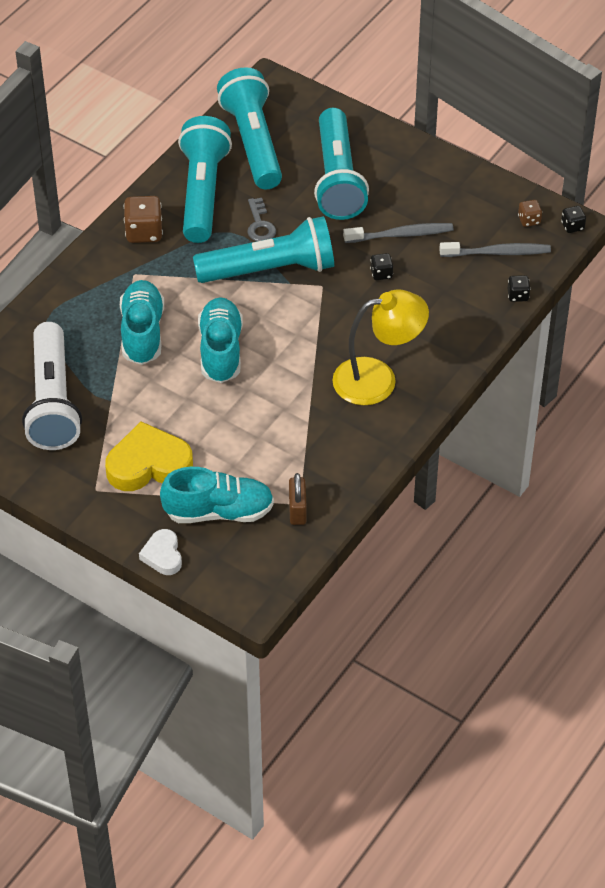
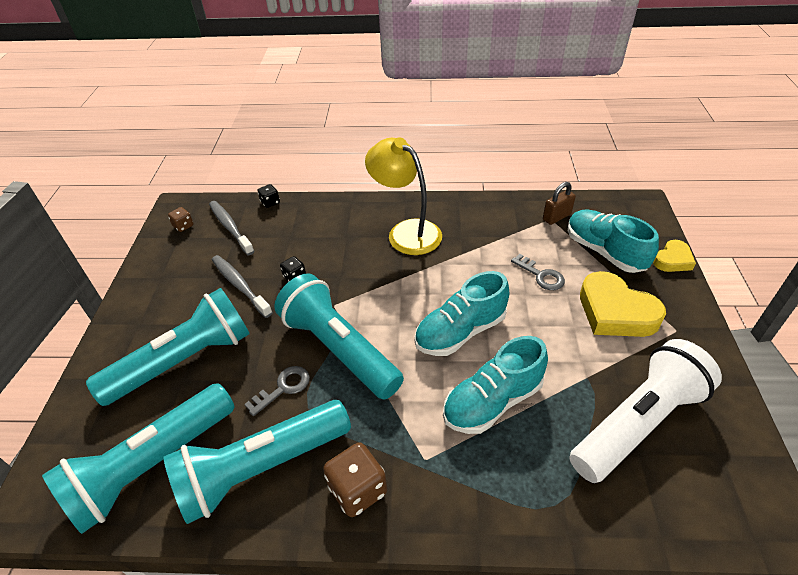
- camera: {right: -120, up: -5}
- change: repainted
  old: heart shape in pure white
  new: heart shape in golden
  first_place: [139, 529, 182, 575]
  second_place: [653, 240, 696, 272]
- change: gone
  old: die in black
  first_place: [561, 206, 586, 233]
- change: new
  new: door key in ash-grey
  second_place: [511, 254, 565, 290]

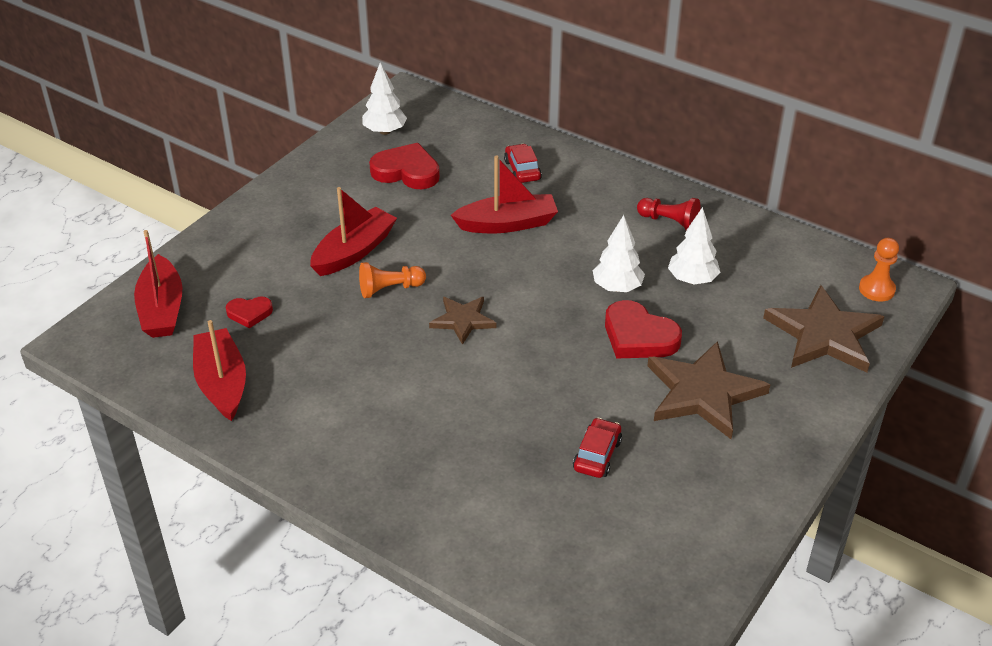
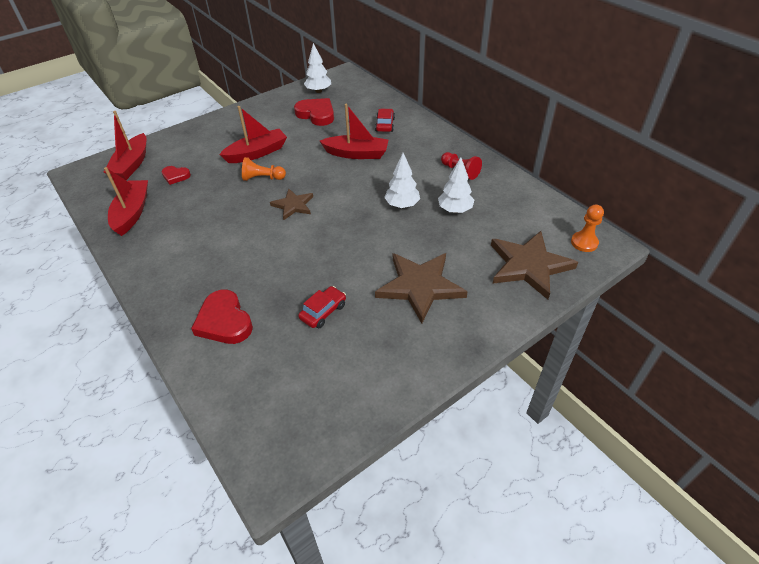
- camera: {right: 20, up: 5}
- change: shifted
  old: heart shape in crimson
  first_place: [605, 300, 682, 359]
  second_place: [191, 290, 253, 344]

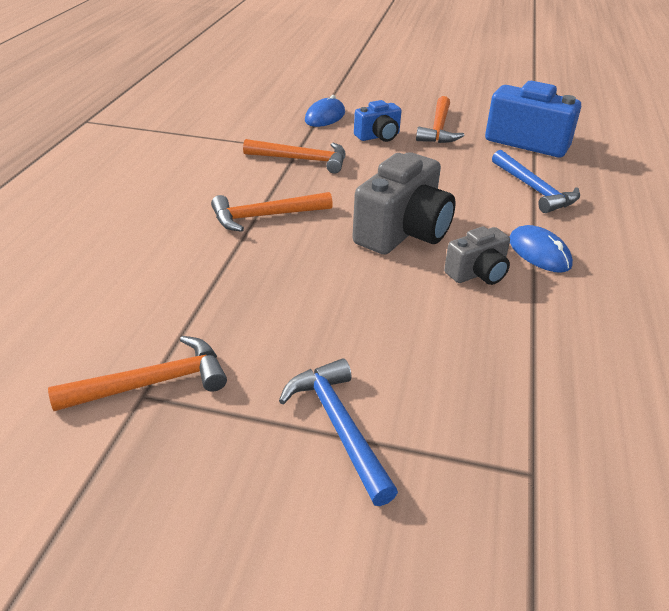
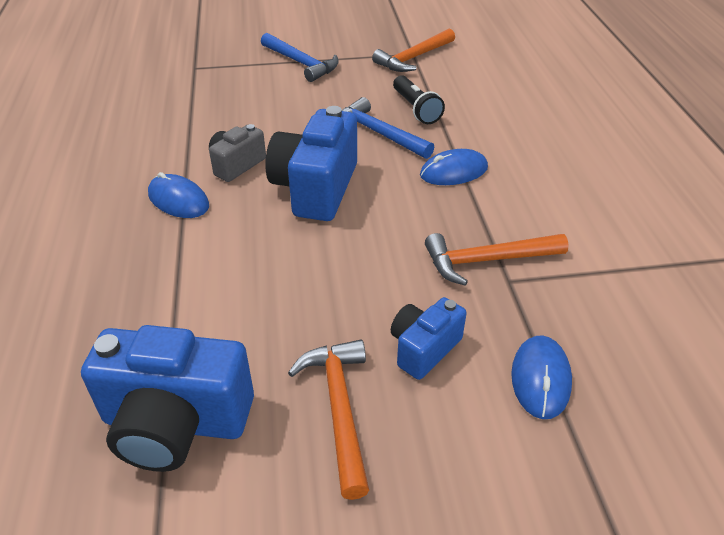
- camera: {right: 160, up: 5}
- change: swapped
  old: carpenter's hammer in orange
  new: PC mouse in blue
  first_place: [211, 192, 333, 232]
  second_place: [420, 149, 488, 185]
- change: repainted
  old: camera in ash-grey
  new: camera in blue
  first_place: [352, 152, 456, 255]
  second_place: [265, 106, 357, 221]
- change: shifted
  old: carpenter's hammer in blue
  first_place: [492, 150, 580, 213]
  second_place: [342, 97, 434, 159]
- change: new
  new: torch in black
  second_place: [393, 75, 445, 124]

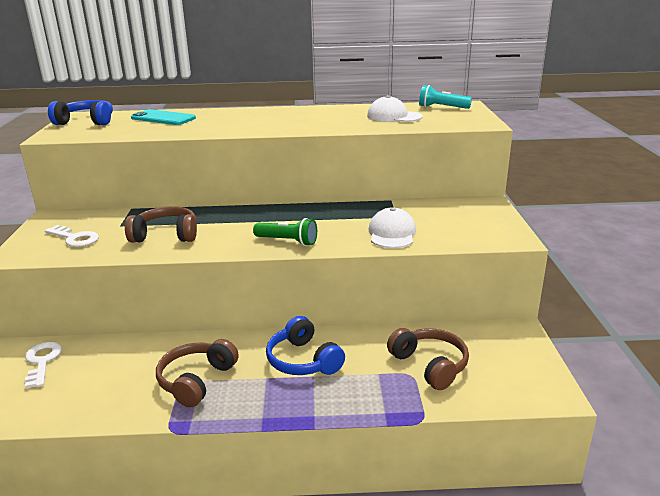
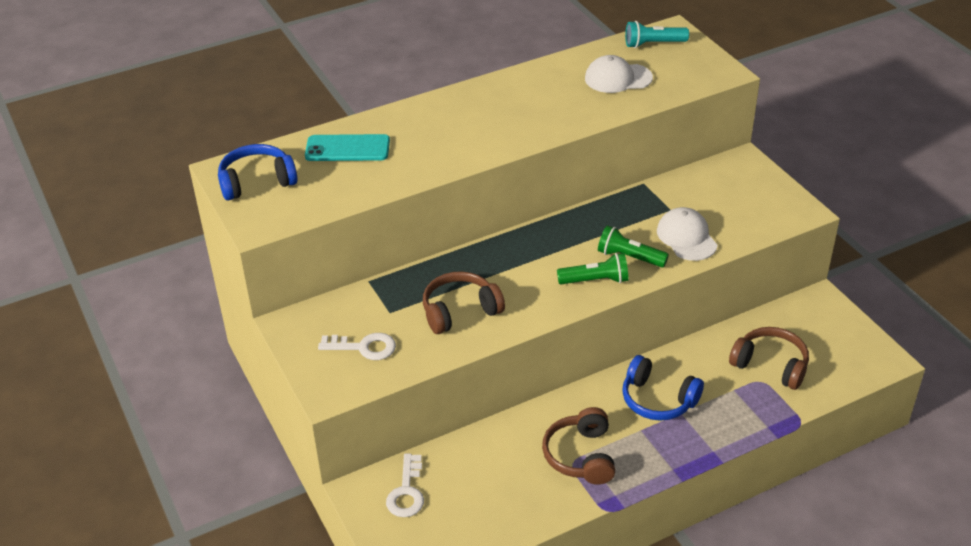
- camera: {right: -25, up: 15}
- change: rotated
  old: door key in pure white
  first_place: [25, 342, 62, 388]
  second_place: [386, 453, 424, 517]
  degrees: -135
- change: new
  new: torch in emerald
  second_place: [598, 225, 669, 267]

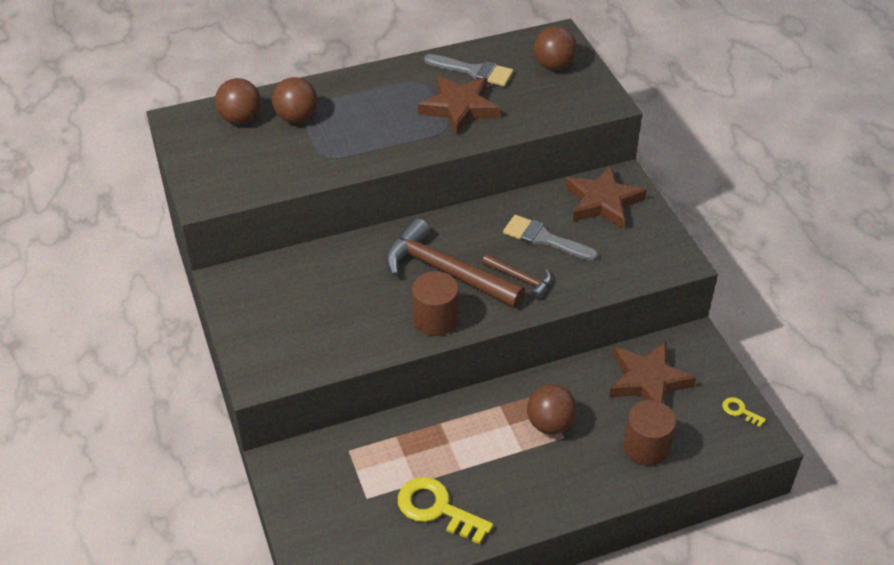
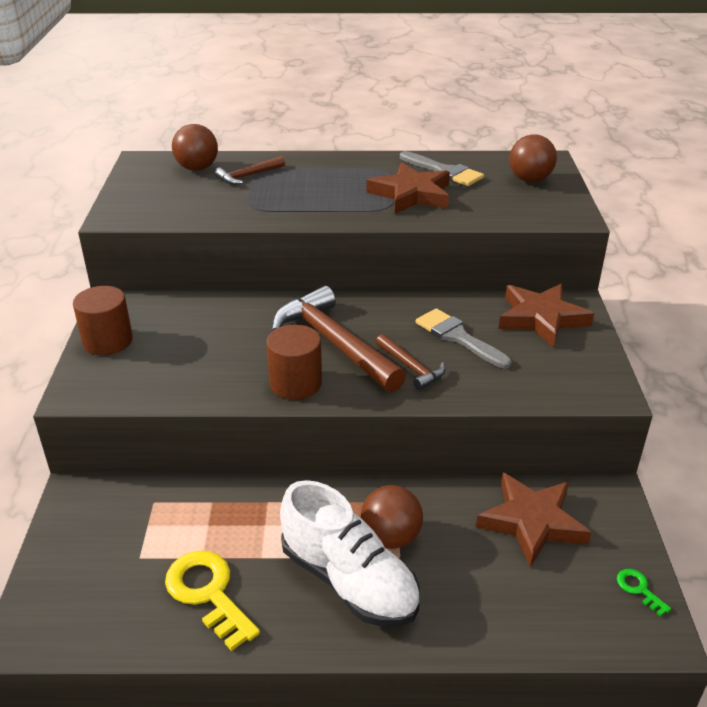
- camera: {right: 20, up: -10}
- change: swapped
  old: sphere in russet
  new: carpenter's hammer in russet
  first_place: [272, 77, 318, 123]
  second_place: [215, 156, 285, 185]
- change: shifted
  old: solid cylinder in russet
  first_place: [623, 400, 676, 466]
  second_place: [73, 286, 133, 355]
- change: repainted
  old: door key in golden
  new: door key in emerald
  first_place: [722, 397, 766, 427]
  second_place: [617, 569, 671, 616]
- change: new
  new: shoe in pure white
  second_place: [280, 480, 420, 626]

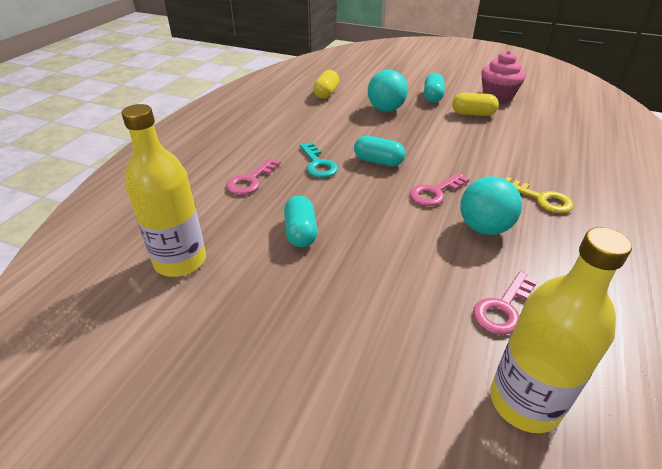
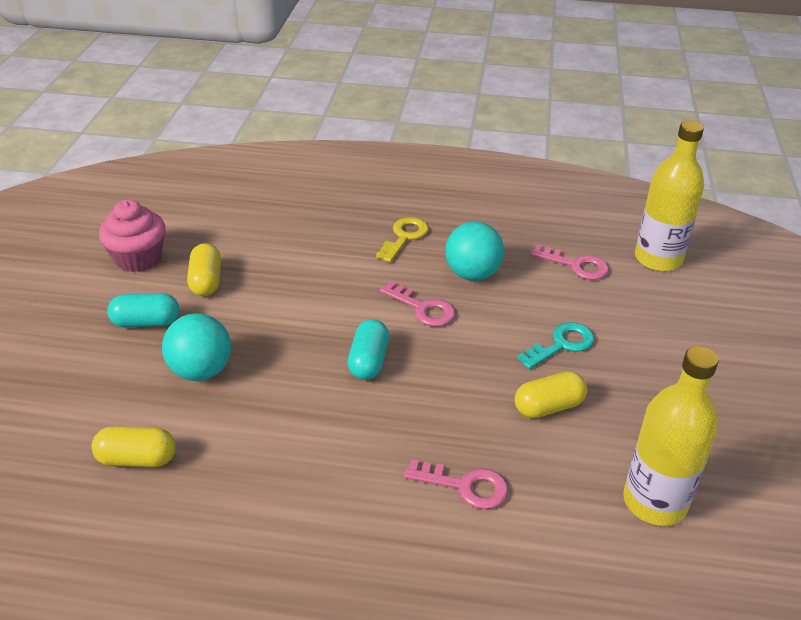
- camera: {right: -105, up: 0}
- change: repainted
  old: capsule in aqua
  new: capsule in golden
  first_place: [284, 196, 317, 247]
  second_place: [515, 371, 587, 418]
- change: shifted
  old: door key in aqua
  first_place: [300, 142, 338, 178]
  second_place: [517, 322, 594, 369]

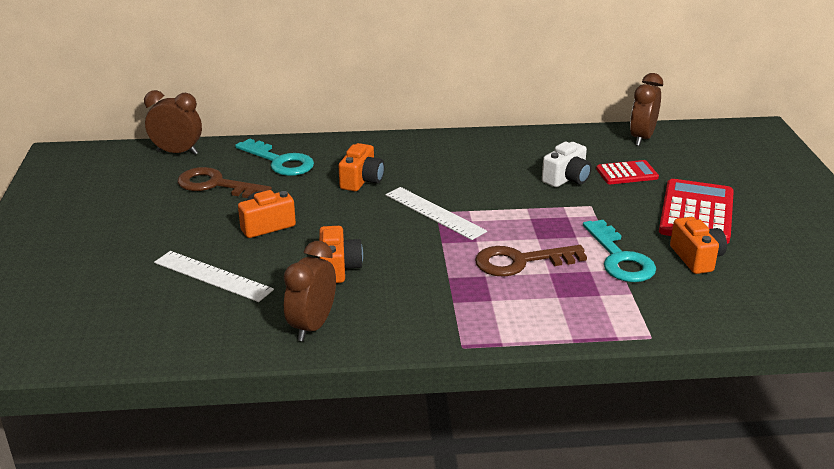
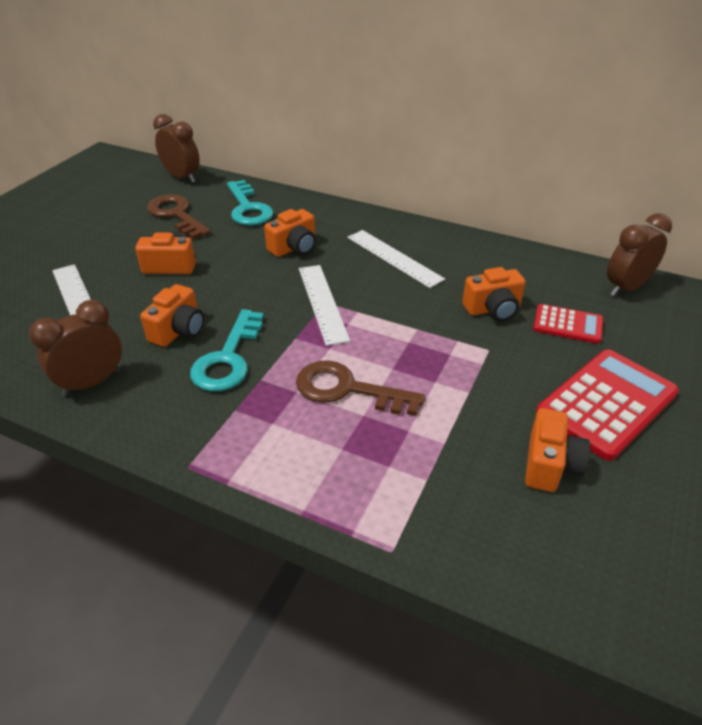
- camera: {right: 30, up: 10}
- change: repainted
  old: camera in pure white
  new: camera in orange
  first_place: [542, 142, 592, 187]
  second_place: [462, 267, 526, 321]
- change: shifted
  old: door key in aqua
  first_place: [583, 220, 656, 282]
  second_place: [190, 309, 264, 391]
- change: new
  new: straightedge in pure white
  second_place: [347, 230, 445, 288]

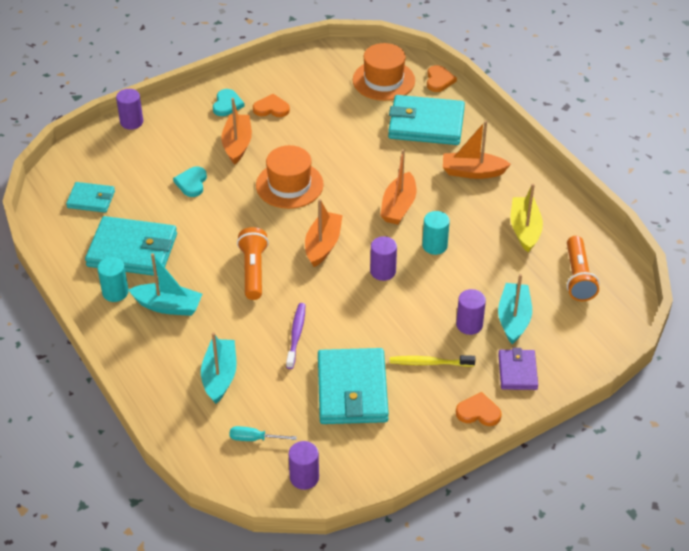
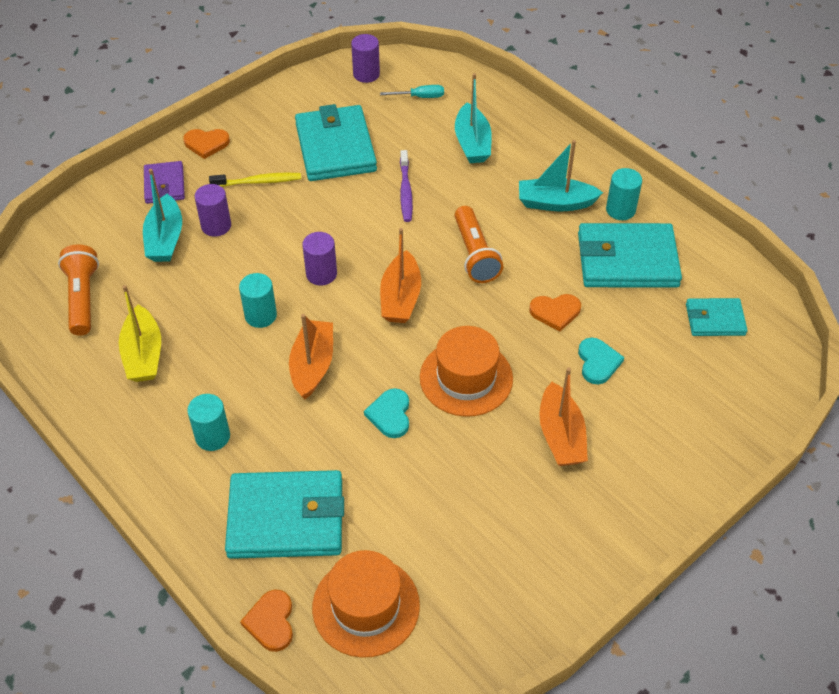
- camera: {right: 170, up: 5}
- change: gone
  old: solid cylinder in royal purple
  first_place: [116, 89, 143, 130]
- change: shifted
  old: heart shape in aqua
  first_place: [213, 89, 245, 116]
  second_place: [364, 388, 409, 438]
- change: shifted
  old: heart shape in orange
  first_place: [253, 94, 290, 117]
  second_place: [529, 294, 581, 332]
- change: swapped
  old: boat in orange
  new: solid cylinder in aqua
  first_place: [443, 121, 511, 179]
  second_place: [187, 394, 230, 451]

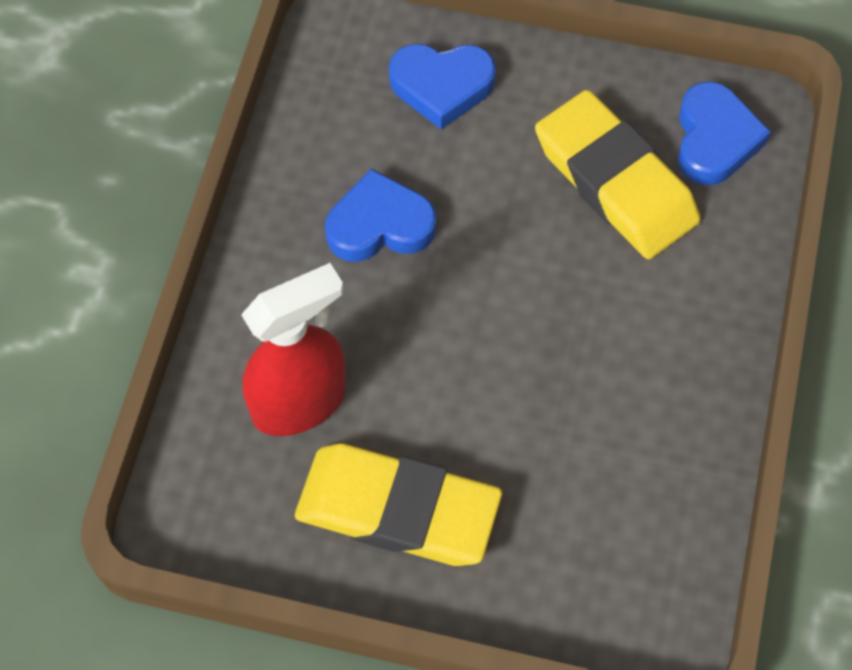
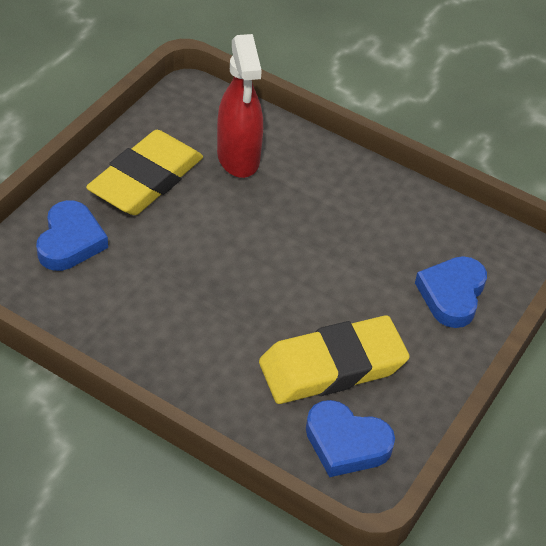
- camera: {right: 105, up: -15}
- change: shifted
  old: heart shape in blue
  first_place: [325, 169, 436, 262]
  second_place: [36, 200, 108, 271]

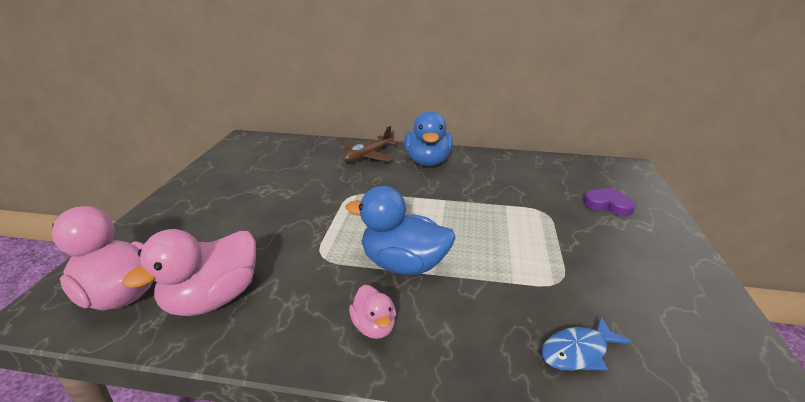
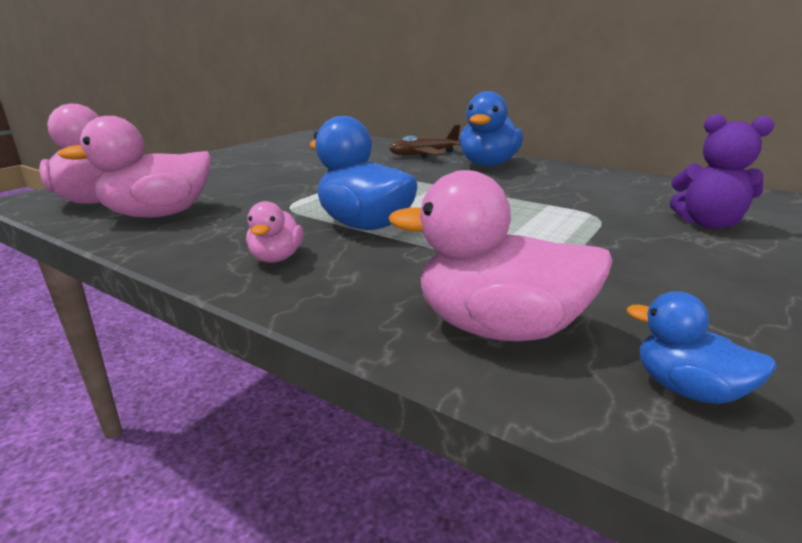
- camera: {right: 25, up: -5}
- change: swapped
  old: fish in blue
  new: duck in pink
  first_place: [542, 316, 632, 371]
  second_place: [389, 170, 613, 342]
- change: swapped
  old: heart shape in royal purple
  new: teddy bear in royal purple
  first_place: [583, 188, 636, 216]
  second_place: [670, 114, 775, 229]
- change: new
  new: duck in blue
  second_place: [626, 291, 777, 404]

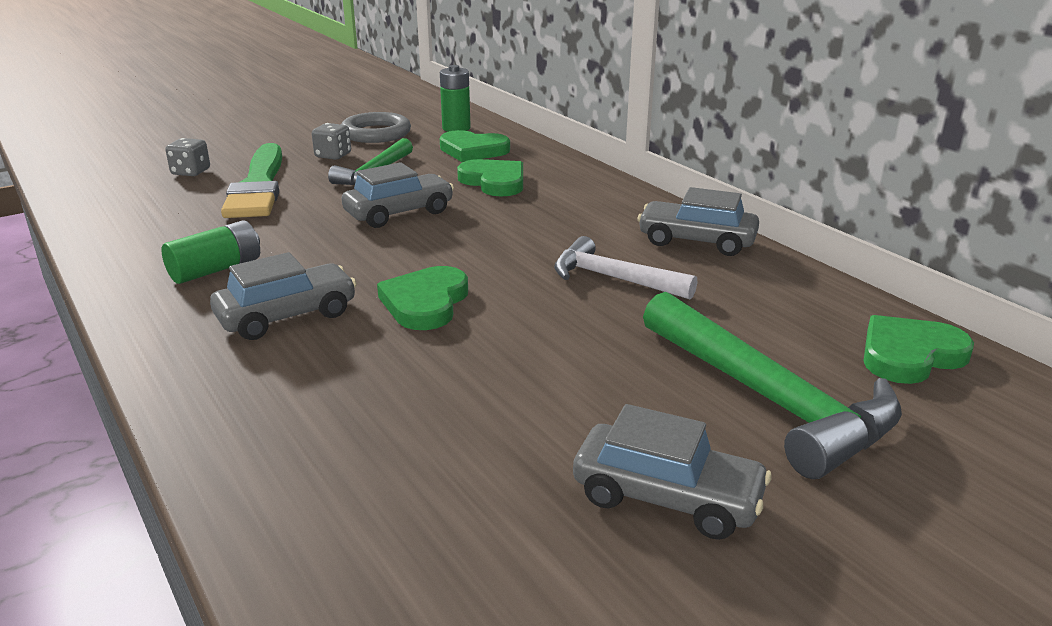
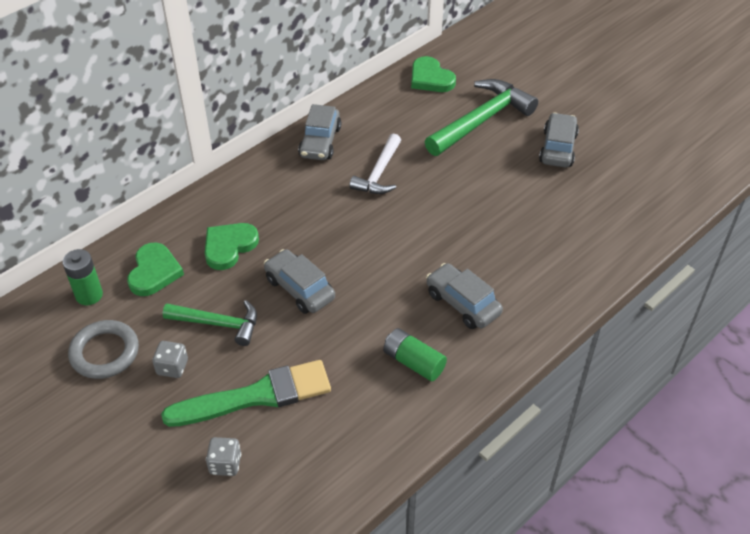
- camera: {right: -100, up: 20}
- change: gone
  old: heart shape in emerald
  first_place: [377, 266, 468, 330]

